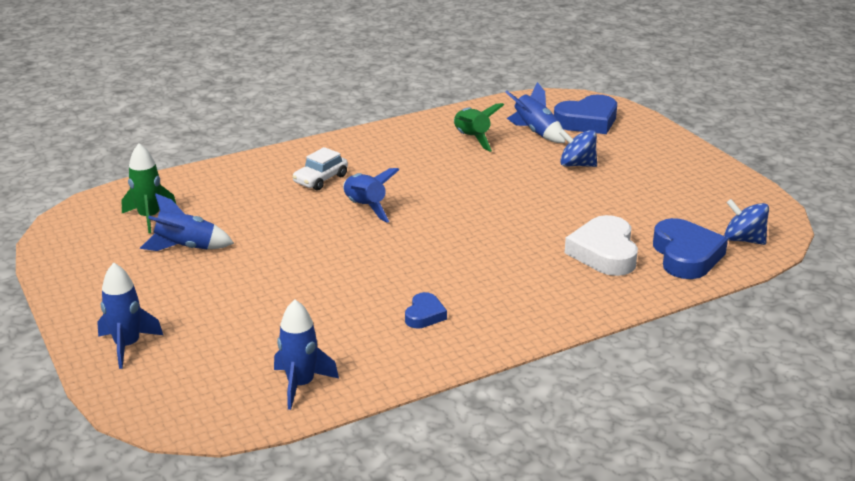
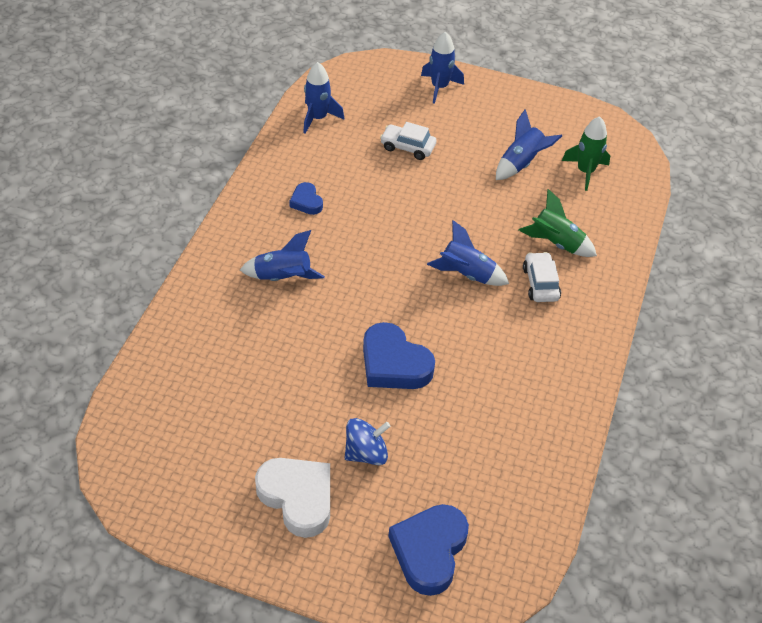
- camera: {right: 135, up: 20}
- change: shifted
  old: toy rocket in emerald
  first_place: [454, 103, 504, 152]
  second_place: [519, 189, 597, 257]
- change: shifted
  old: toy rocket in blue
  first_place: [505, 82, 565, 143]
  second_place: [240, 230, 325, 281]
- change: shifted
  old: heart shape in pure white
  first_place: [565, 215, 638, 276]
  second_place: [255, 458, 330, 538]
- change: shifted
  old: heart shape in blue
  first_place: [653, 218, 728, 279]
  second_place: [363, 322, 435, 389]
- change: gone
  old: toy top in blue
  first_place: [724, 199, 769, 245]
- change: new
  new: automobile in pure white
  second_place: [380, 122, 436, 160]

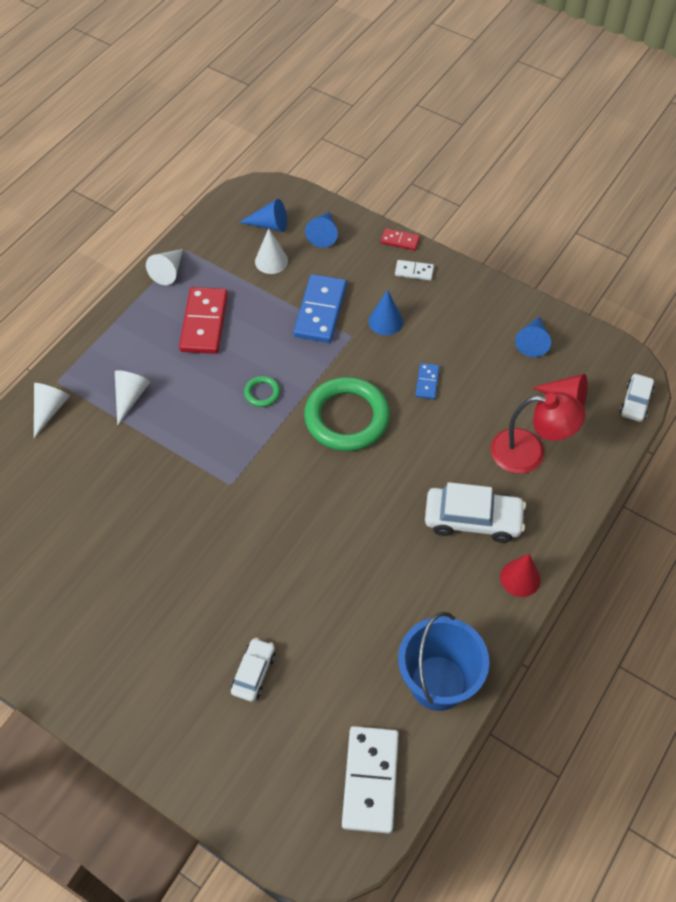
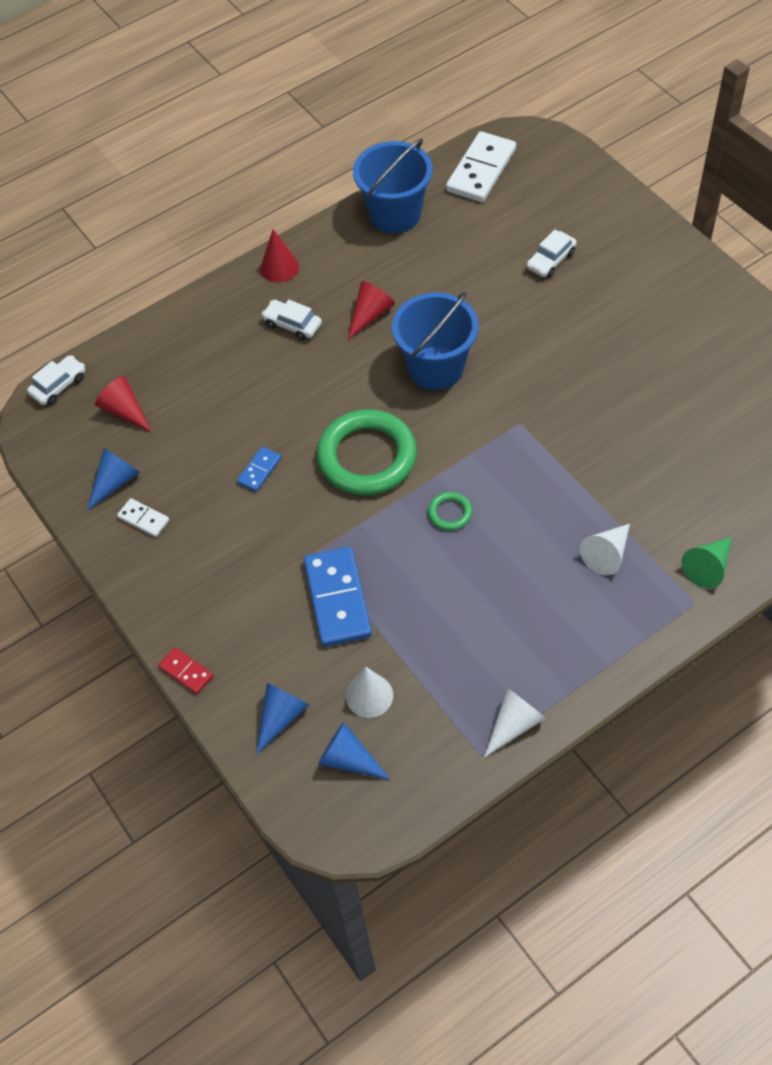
- camera: {right: -155, up: 0}
- change: repainted
  old: solid cone in pure white
  new: solid cone in emerald
  first_place: [34, 383, 70, 438]
  second_place: [681, 537, 732, 588]
- change: gone
  old: domino piece in crimson
  first_place: [179, 287, 228, 354]
- change: rotated
  old: domino piece in blue
  first_place: [294, 274, 347, 343]
  second_place: [304, 547, 372, 647]
  degrees: -45
- change: gone
  old: solid cone in blue
  first_place: [369, 290, 403, 335]
- change: shifted
  old: domino piece in pure white
  first_place: [395, 260, 434, 280]
  second_place: [117, 498, 169, 537]
- change: scaled
  old: automobile in pure white
  first_place: [425, 482, 526, 543]
  second_place: [262, 300, 322, 340]
  factor: 0.59
- change: gone
  old: reading lamp in crimson
  first_place: [491, 392, 585, 474]
- change: new
  new: solid cone in crimson
  second_place: [347, 281, 395, 340]
- change: new
  new: pail in blue
  second_place: [392, 292, 479, 390]

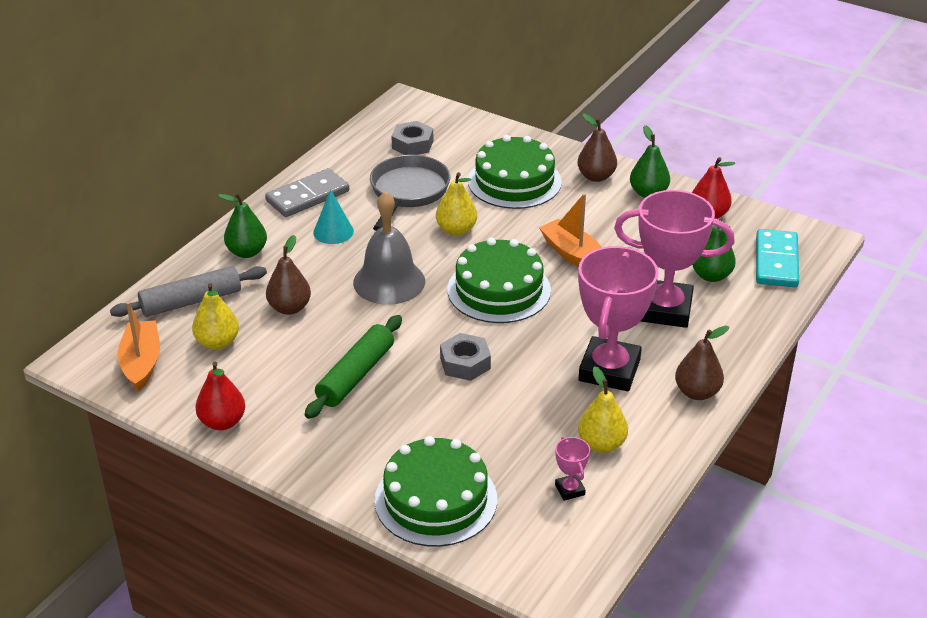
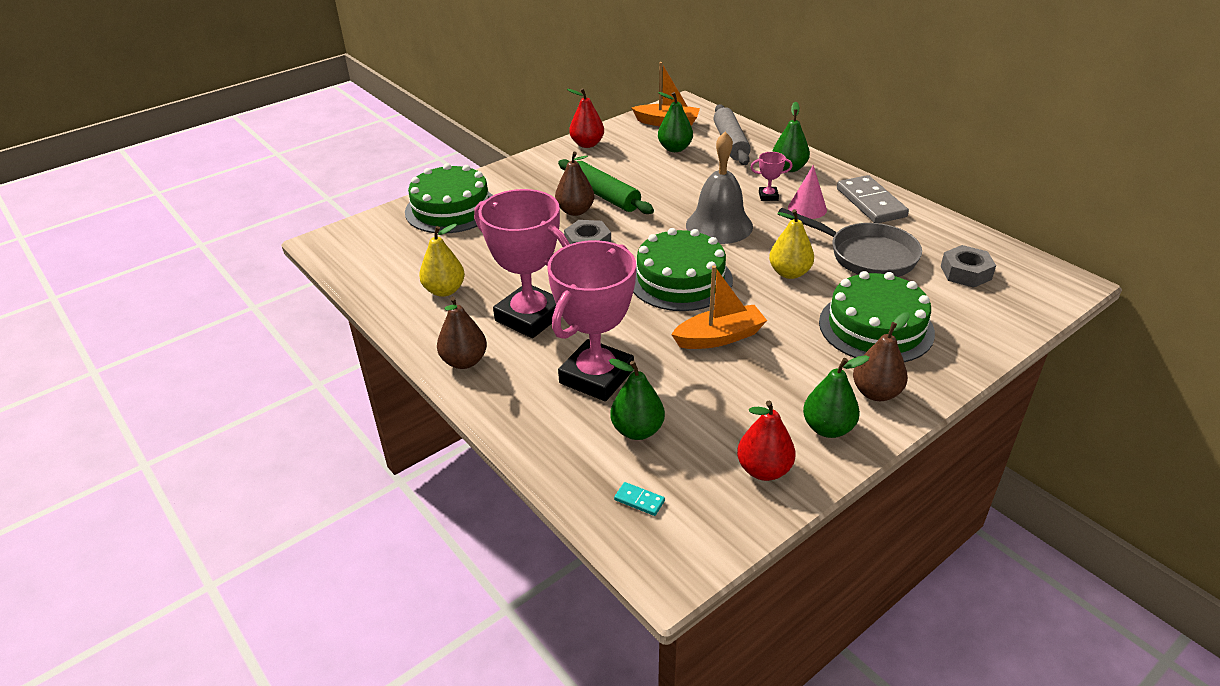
- camera: {right: 110, up: 0}
- change: repainted
  old: pear in golden
  new: pear in emerald
  first_place: [192, 283, 239, 350]
  second_place: [658, 92, 693, 152]
- change: shifted
  old: pear in russet
  first_place: [266, 235, 311, 315]
  second_place: [555, 151, 594, 216]
- change: repainted
  old: solid cone in aqua
  new: solid cone in pink
  first_place: [313, 189, 354, 244]
  second_place: [788, 165, 827, 219]
- change: shifted
  old: trophy in pink
  first_place: [555, 437, 590, 501]
  second_place: [750, 152, 793, 201]
- change: scaled
  old: domino piece in aqua
  first_place: [756, 229, 799, 287]
  second_place: [614, 482, 665, 516]
  factor: 0.41

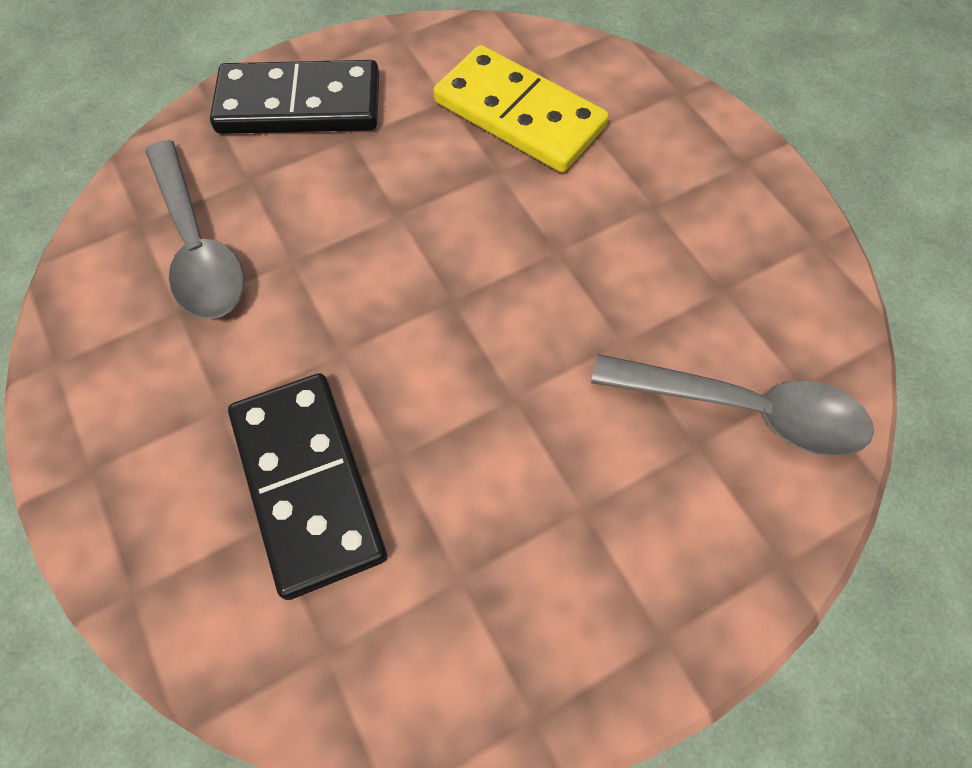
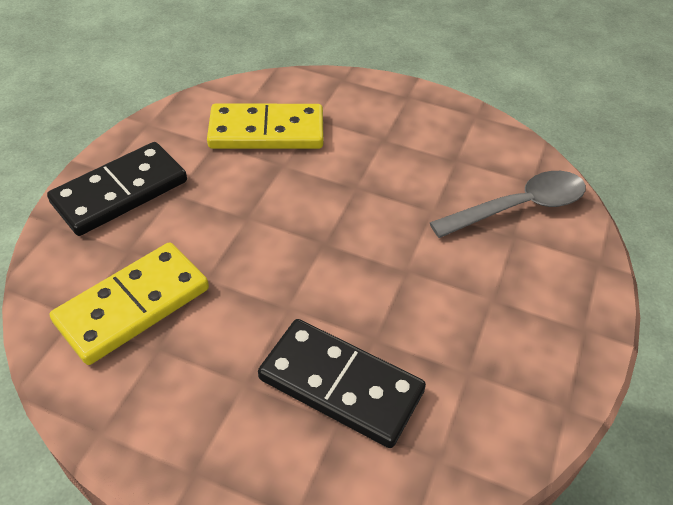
- camera: {right: -40, up: -15}
- change: swapped
  old: tablespoon in ash-grey
  new: domino piece in golden
  first_place: [145, 140, 244, 319]
  second_place: [50, 242, 209, 365]

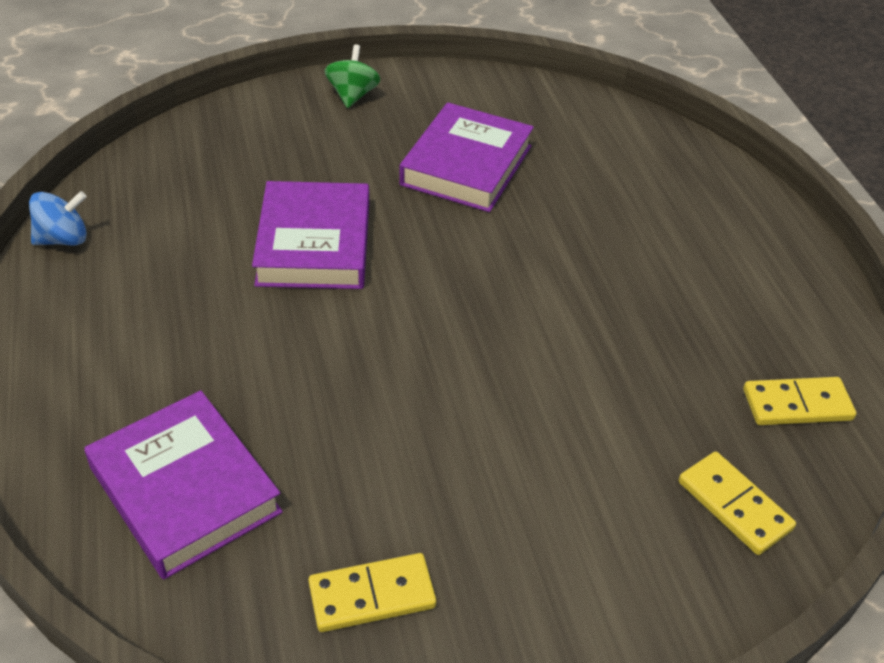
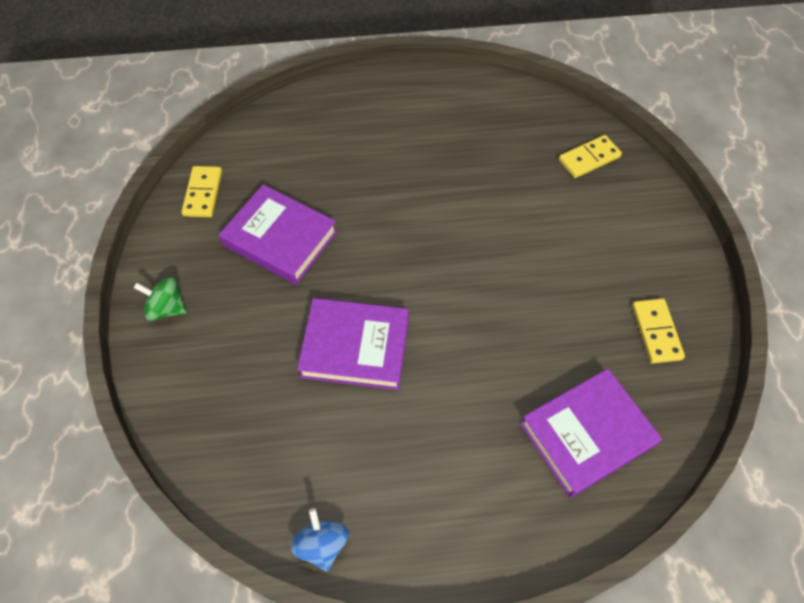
- camera: {right: -80, up: 15}
- change: shifted
  old: domino piece in golden
  first_place: [743, 377, 856, 425]
  second_place: [182, 166, 222, 217]

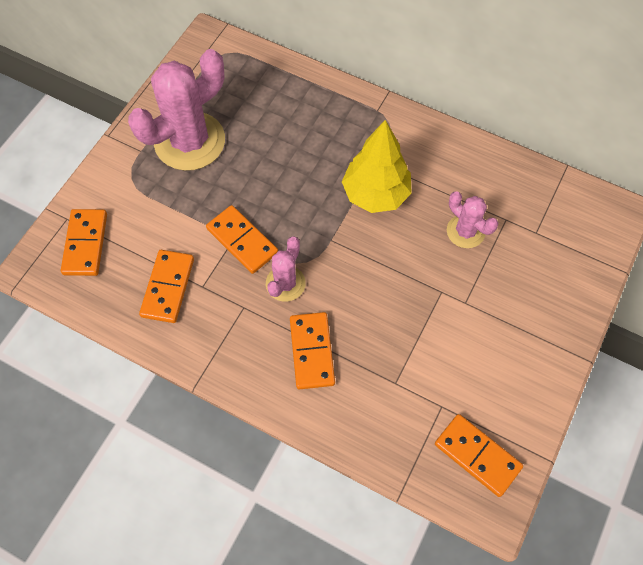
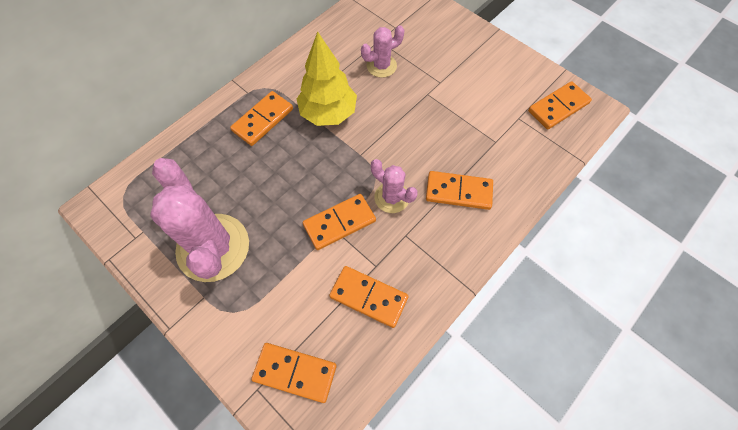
- camera: {right: -75, up: 0}
- change: new
  new: domino piece in orange
  second_place: [230, 91, 293, 146]

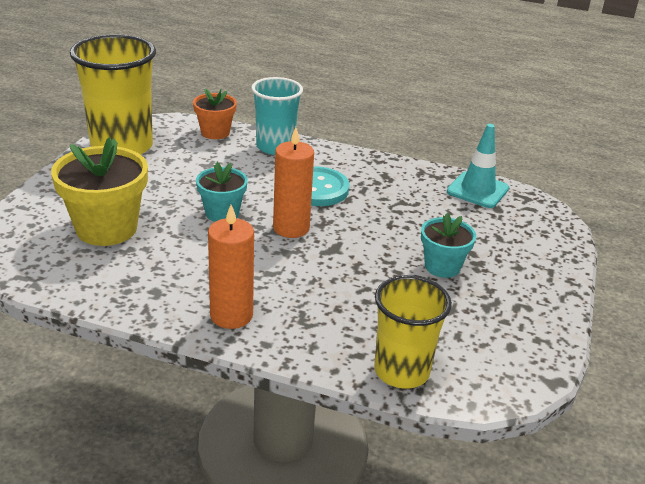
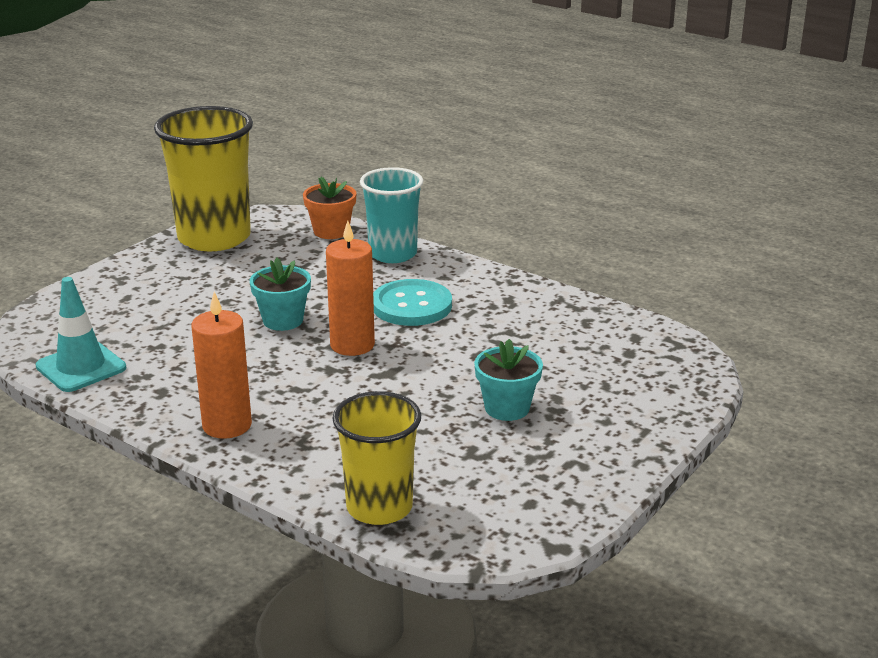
- camera: {right: 20, up: -5}
- change: gone
  old: potted plant in golden
  first_place: [51, 137, 148, 246]
- change: shifted
  old: traffic cone in aqua
  first_place: [447, 124, 509, 208]
  second_place: [35, 277, 126, 392]

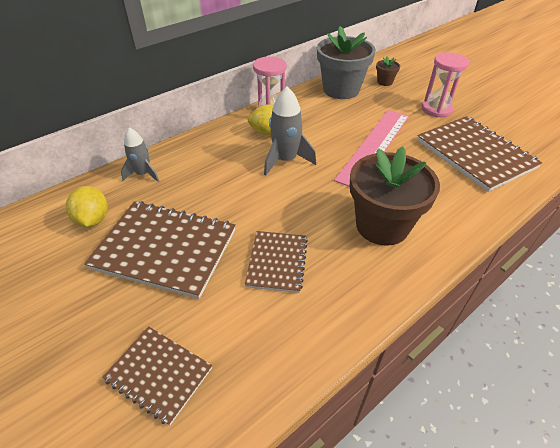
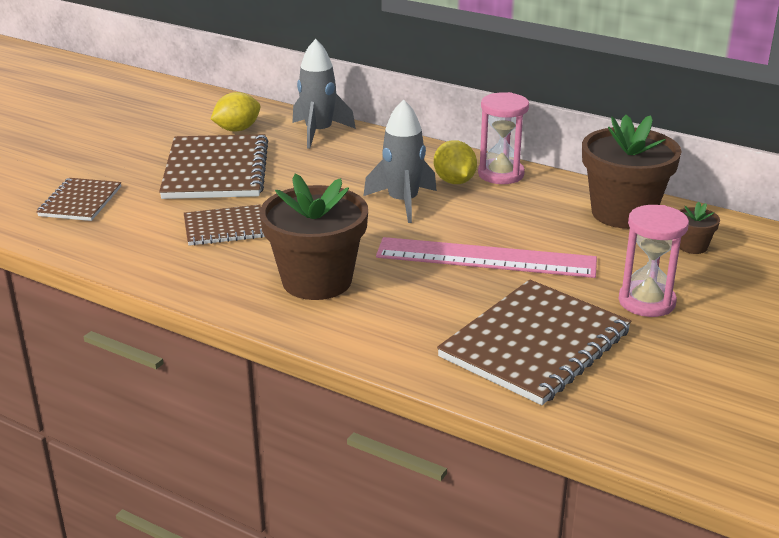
- camera: {right: 70, up: -15}
- change: scaled
  old: toy rocket in ash-grey
  first_place: [121, 128, 159, 182]
  second_place: [292, 39, 356, 149]
  factor: 1.52
- change: repainted
  old: potted plant in ash-grey
  new: potted plant in russet
  first_place: [317, 26, 376, 99]
  second_place: [582, 115, 681, 229]

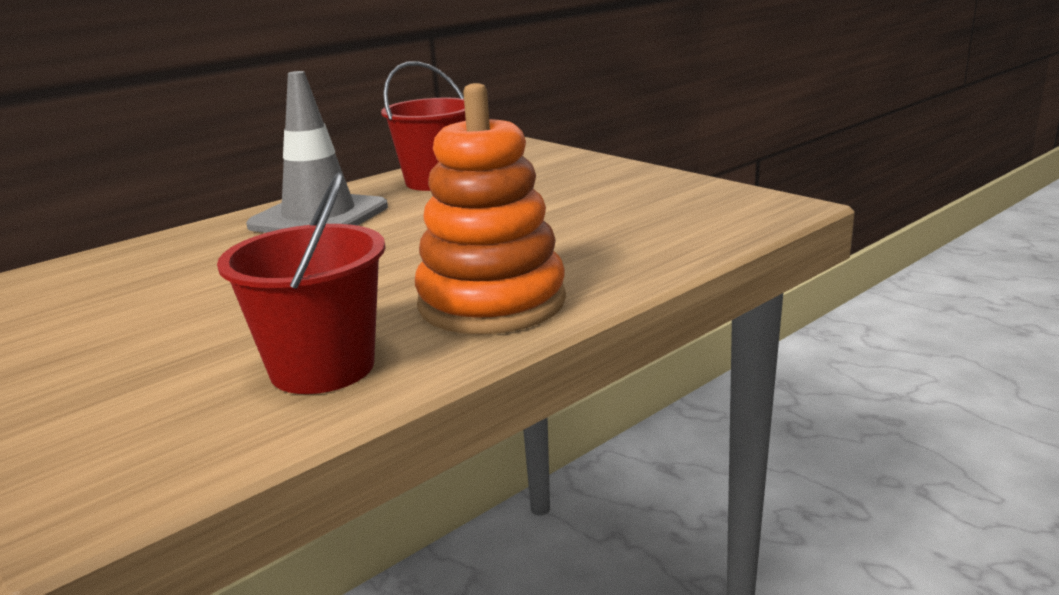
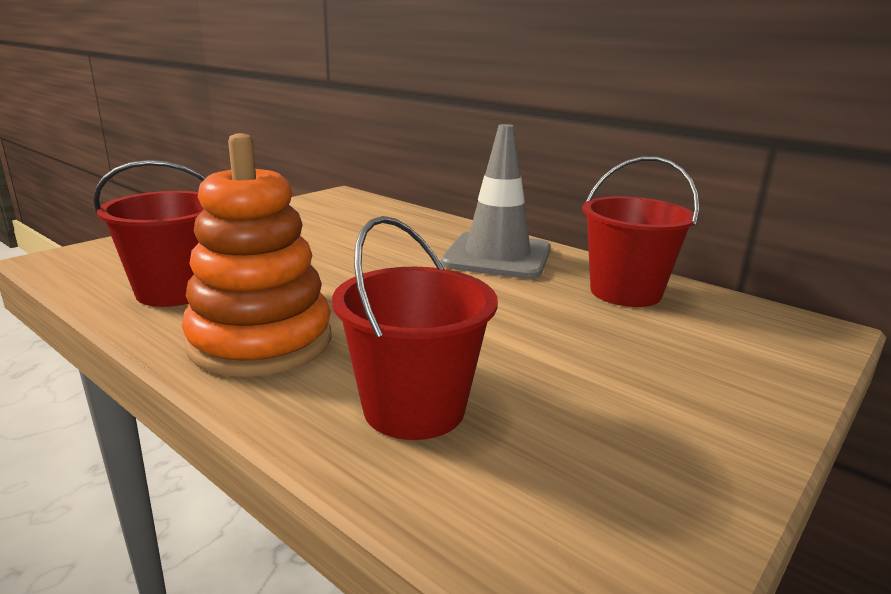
- camera: {right: 80, up: 0}
- change: new
  new: pail in crimson
  second_place: [332, 216, 498, 440]

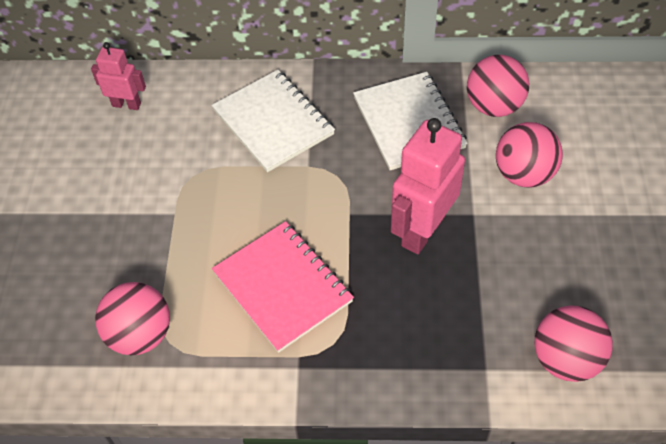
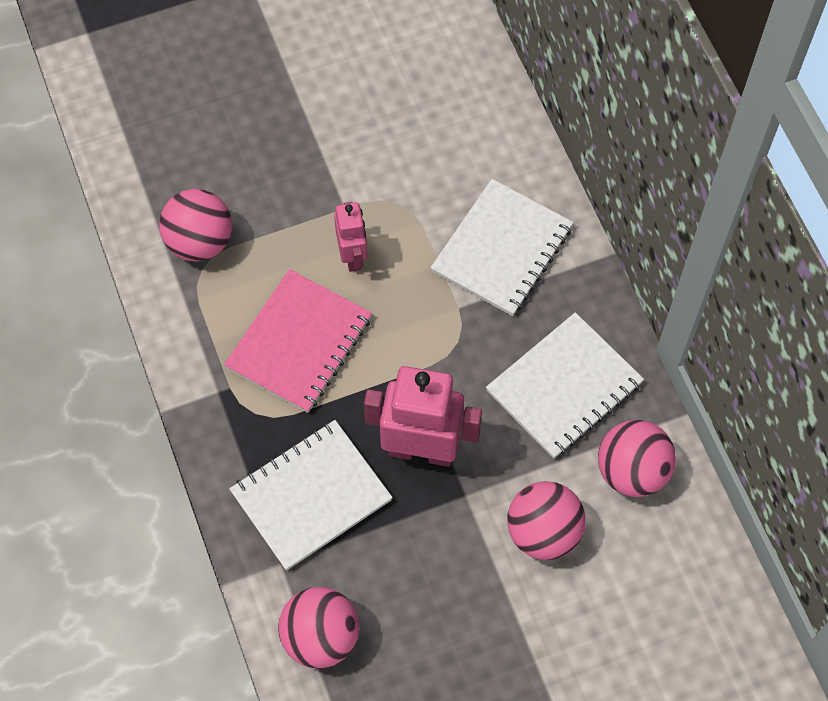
- camera: {right: 65, up: 10}
- change: shifted
  old: robot figure in pink
  first_place: [91, 42, 146, 110]
  second_place: [334, 202, 367, 272]
- change: new
  new: notebook in pure white
  second_place: [229, 420, 393, 571]

